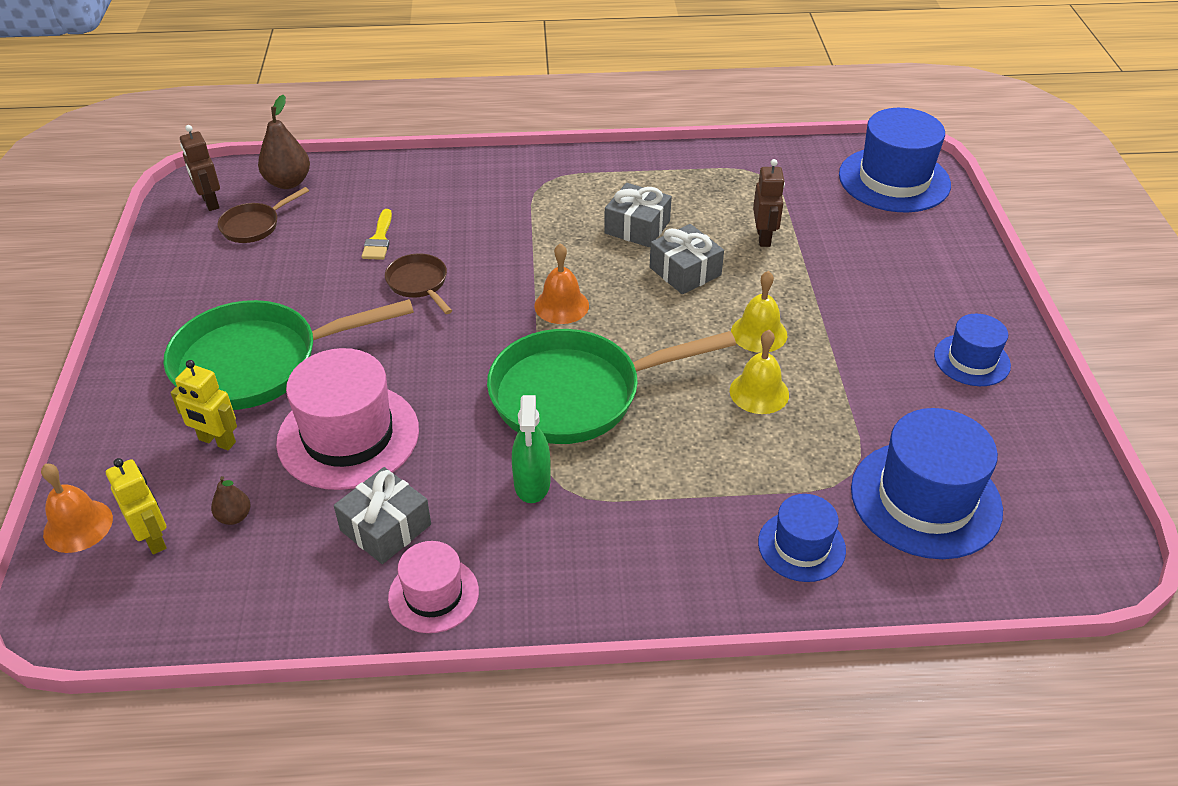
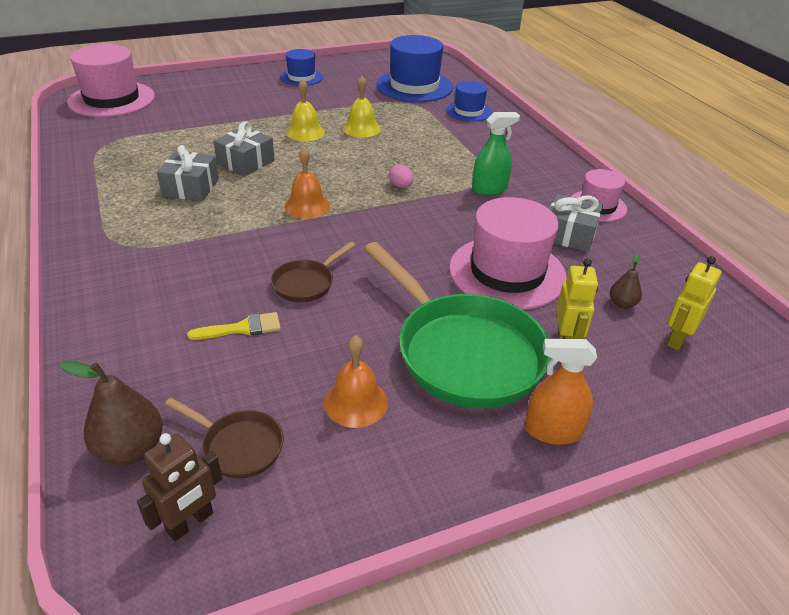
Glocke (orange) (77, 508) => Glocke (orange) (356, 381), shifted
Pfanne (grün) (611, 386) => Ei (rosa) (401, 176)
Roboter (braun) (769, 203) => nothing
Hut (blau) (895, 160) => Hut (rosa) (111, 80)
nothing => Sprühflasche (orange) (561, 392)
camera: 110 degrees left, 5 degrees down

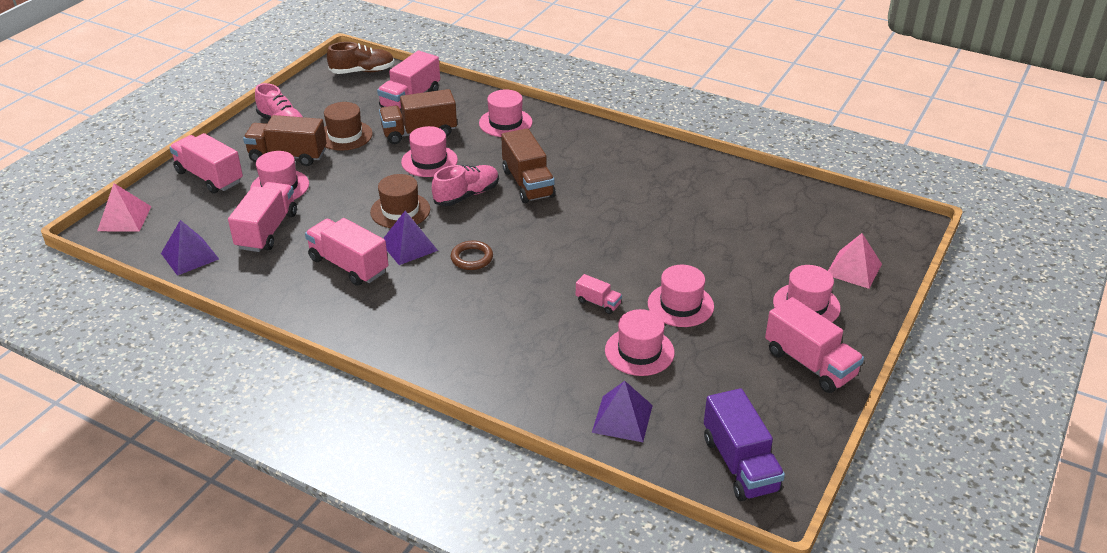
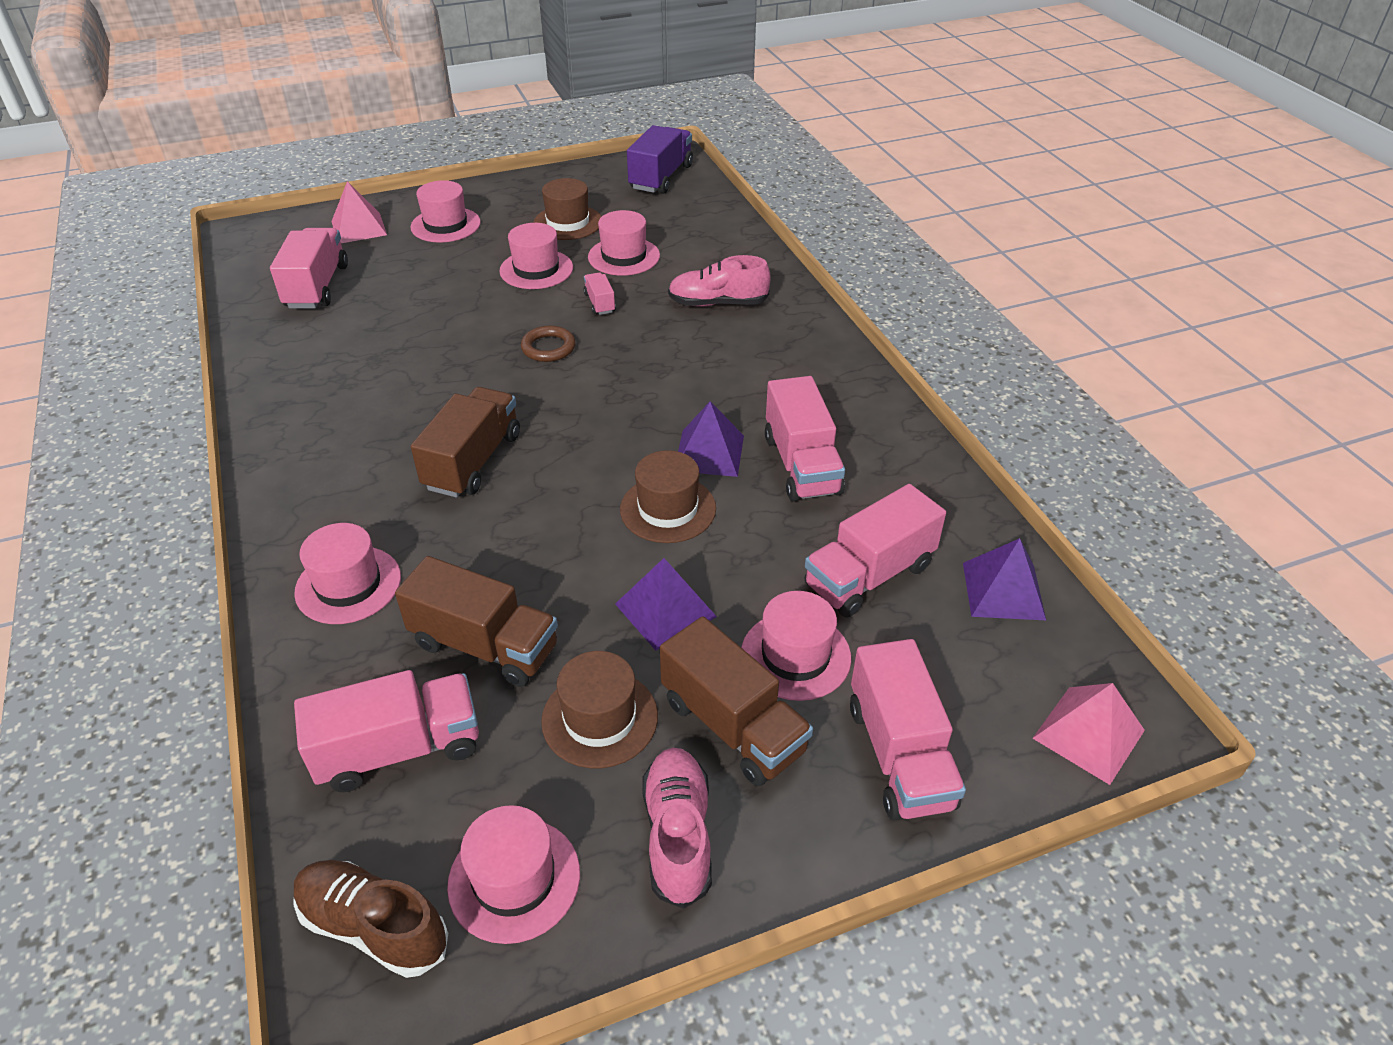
Hut (rosa) (429, 151) => Hut (rosa) (513, 874), shifted
Schuh (rosa) (465, 185) => Schuh (rosa) (719, 281), shifted
Ring (braun) (472, 255) => Ring (braun) (548, 344), shifted
Pyramide (lila) (622, 411) => Pyramide (lila) (666, 604), shifted
Lastwagen (rosa) (814, 345) => Lastwagen (rosa) (309, 268), shifted
nothing => Hut (braun) (567, 209)
camera: 140 degrees left, 5 degrees up

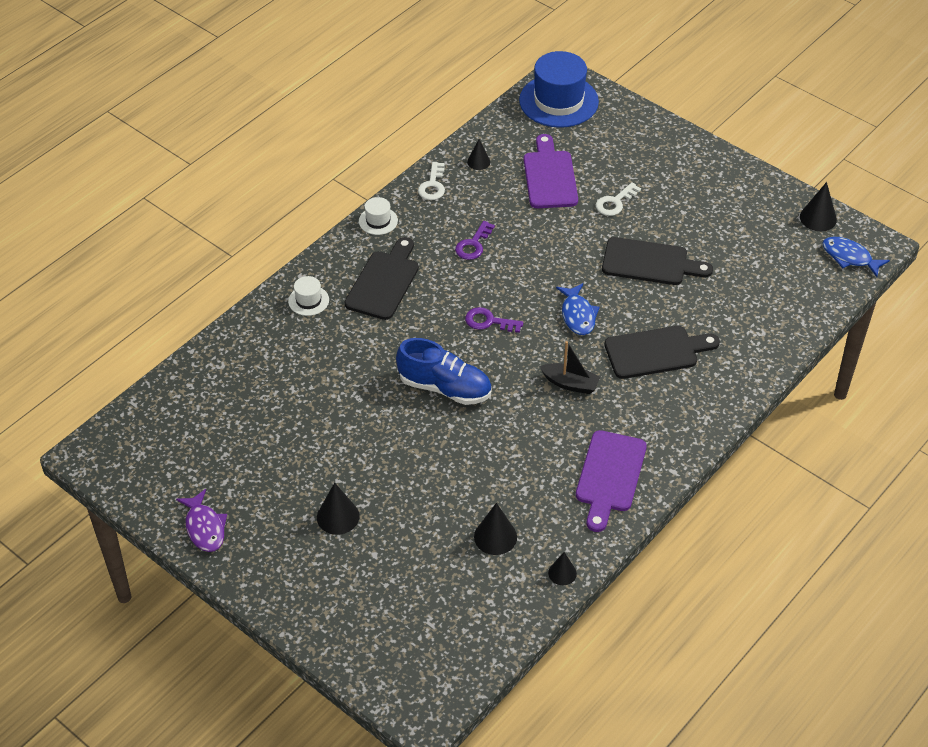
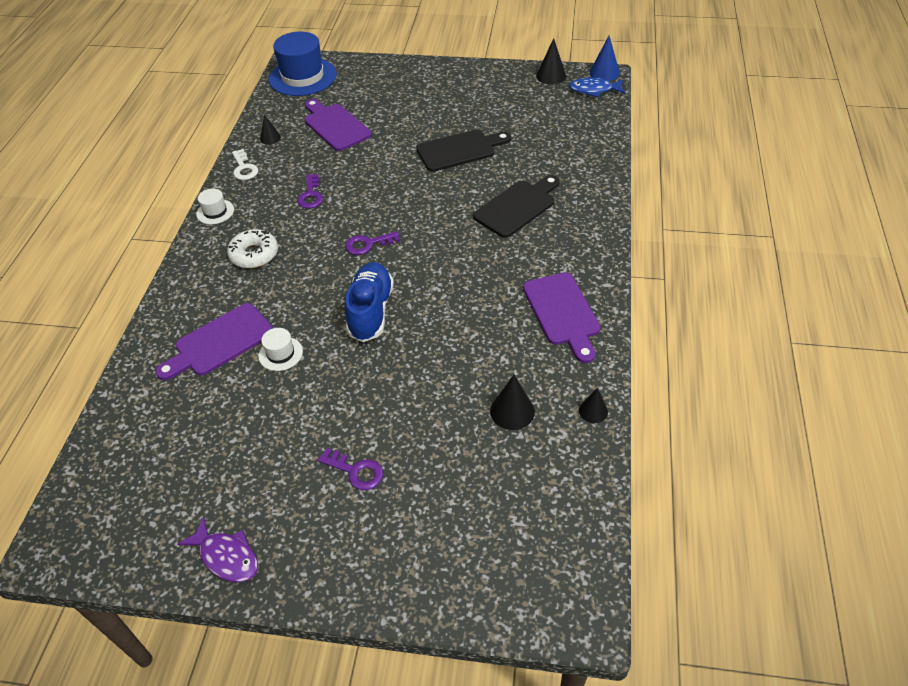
Hut (weiß) (308, 296) => Hut (weiß) (281, 349), shifted
Kegel (schwarz) (338, 508) => Schlüssel (lila) (350, 469)
Schneidebrett (schwarz) (382, 278) => Donut (weiß) (252, 248)
Schuh (blau) (444, 371) => Schuh (blau) (369, 302), 75 degrees counterclockwise
Boot (schwarz) (570, 367) => nothing
Fisch (blau) (578, 309) => nothing
Schlüssel (weiß) (618, 199) => nothing
nothing => Schneidebrett (lila) (214, 341)
nothing => Kegel (blau) (605, 58)
camera: 30 degrees left, 0 degrees up

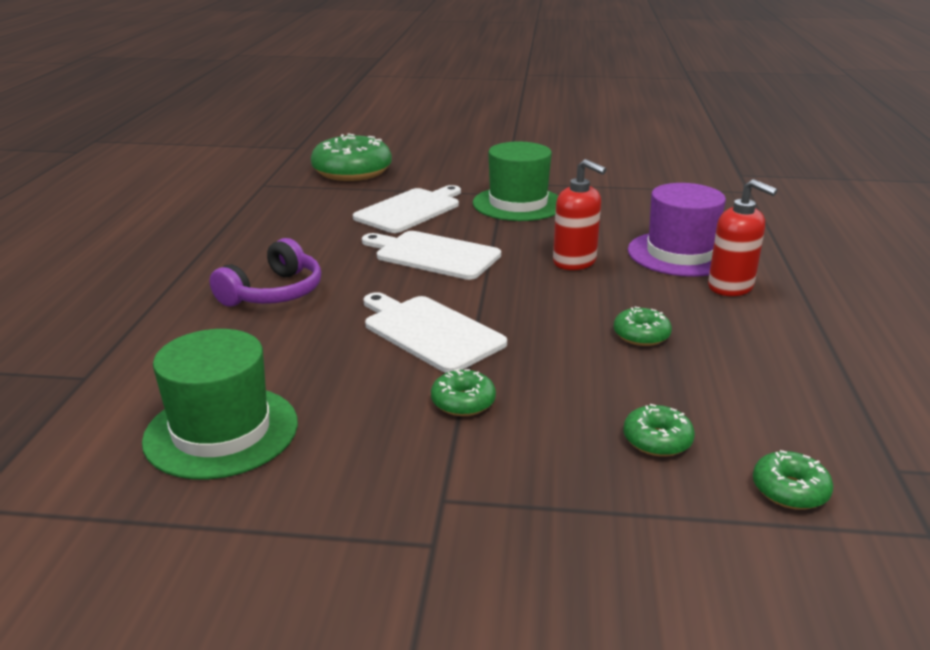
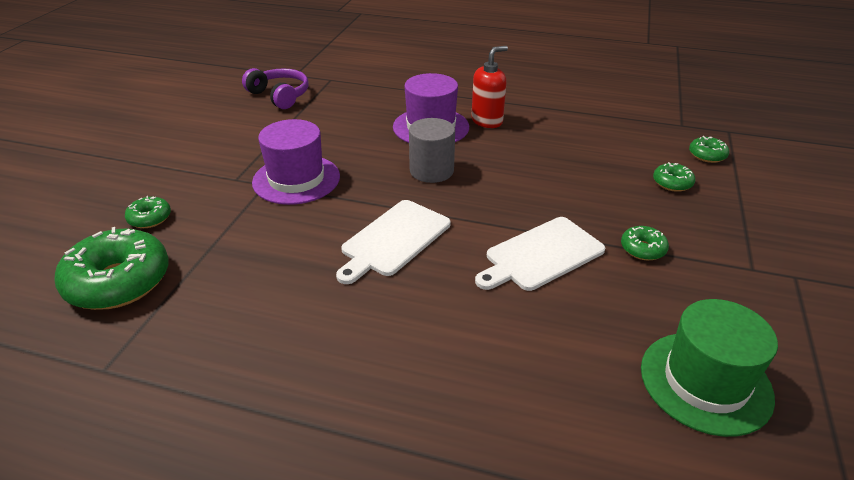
Kopfhörer (lila) (265, 272) => Kopfhörer (lila) (275, 88), shifted
Schneidebrett (weiß) (407, 209) => nothing
Hut (grün) (515, 181) => Hut (lila) (296, 162)
Seifenspender (rot) (580, 214) => Vollzylinder (grau) (432, 150)
Donut (grün) (643, 326) => Donut (grün) (148, 212), shifted
camera: 80 degrees left, 10 degrees up

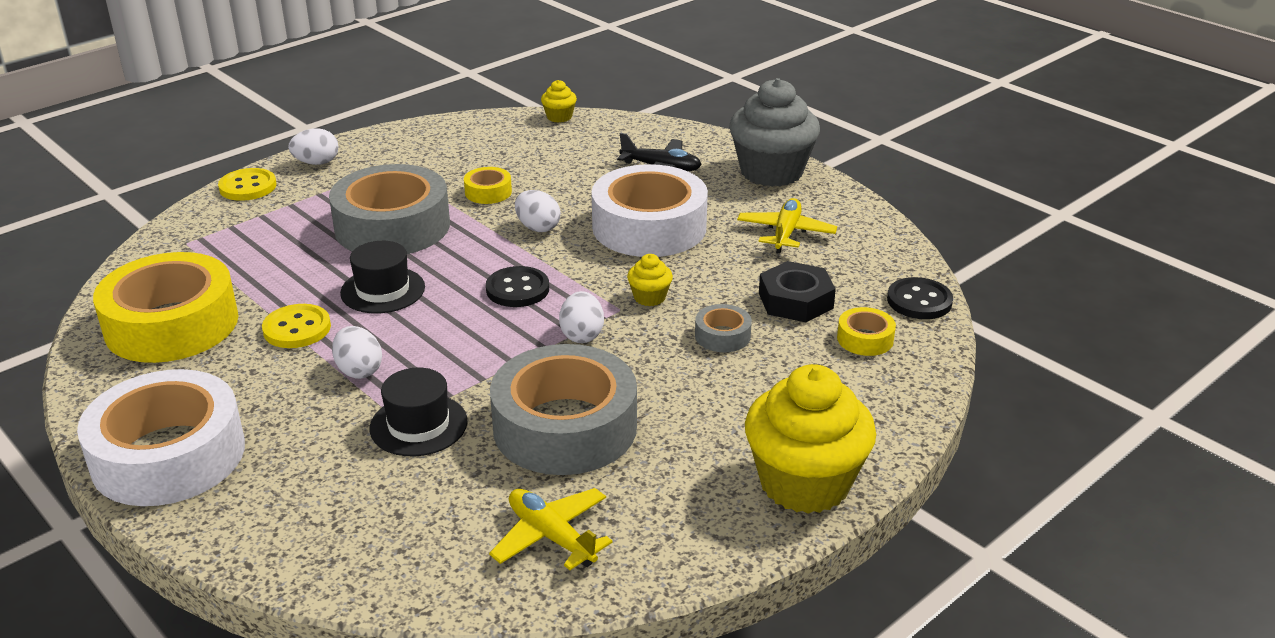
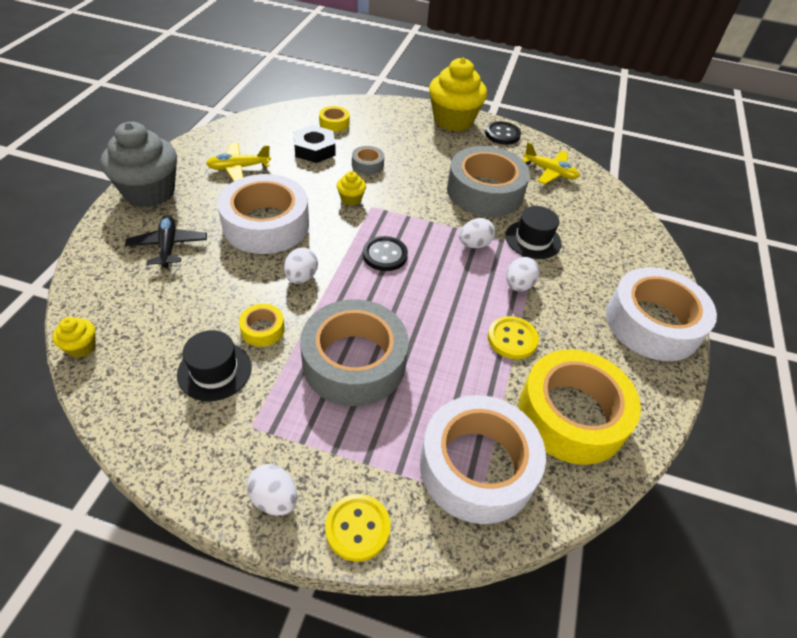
Hut (schwarz) (382, 277) => Hut (schwarz) (214, 366), shifted
Flugzeug (gelb) (551, 529) => Flugzeug (gelb) (551, 163), 75 degrees counterclockwise
Ei (weiß) (581, 317) => Ei (weiß) (477, 233), shifted
Knopf (schwarz) (920, 298) => Knopf (schwarz) (503, 133), shifted
nothing => Klebeband (weiß) (483, 459)
camera: 125 degrees left, 15 degrees up

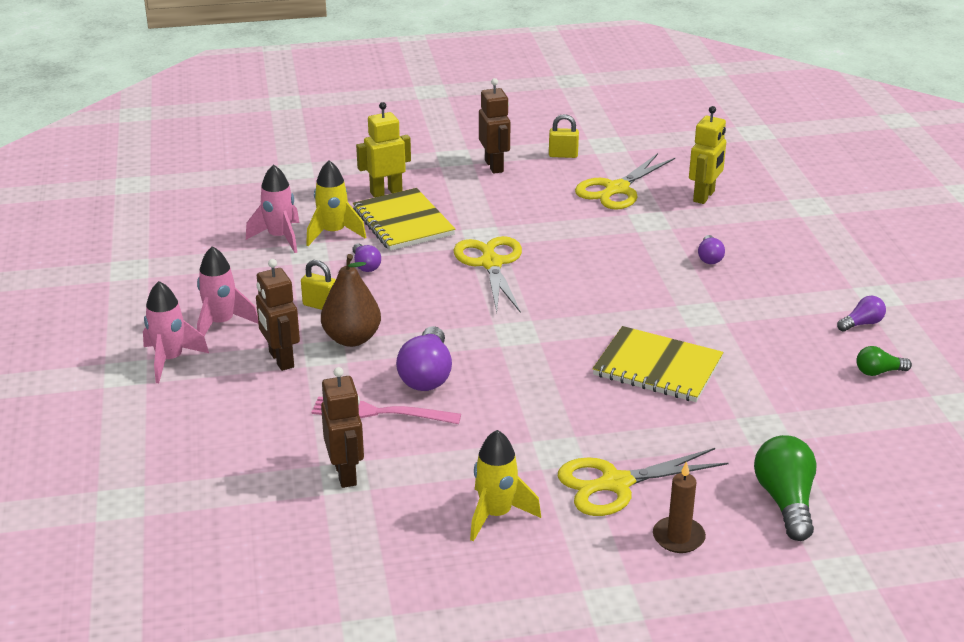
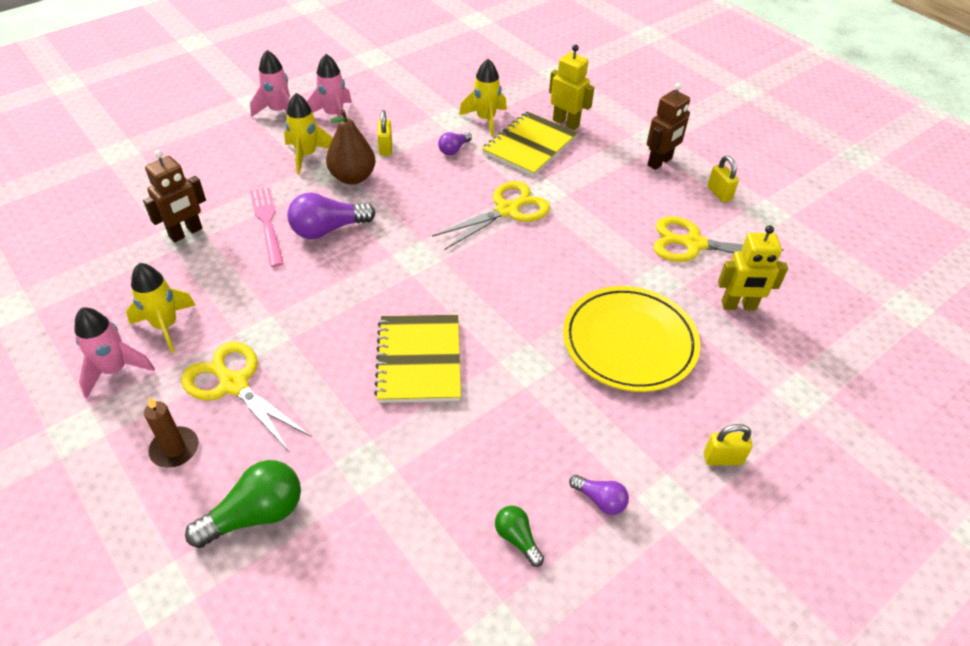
Rakete (rosa) (273, 208) => Rakete (rosa) (114, 352), shifted
Roboter (braun) (278, 315) => Rakete (gelb) (308, 133)
Glühbirne (lila) (711, 249) => Teller (gelb) (631, 339)
nothing => Vorhängeschloss (gelb) (728, 444)
camera: 60 degrees right, 15 degrees up

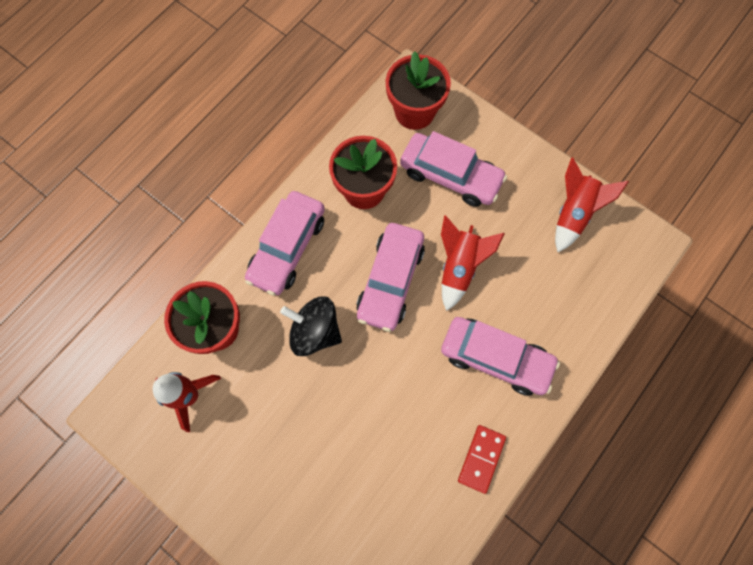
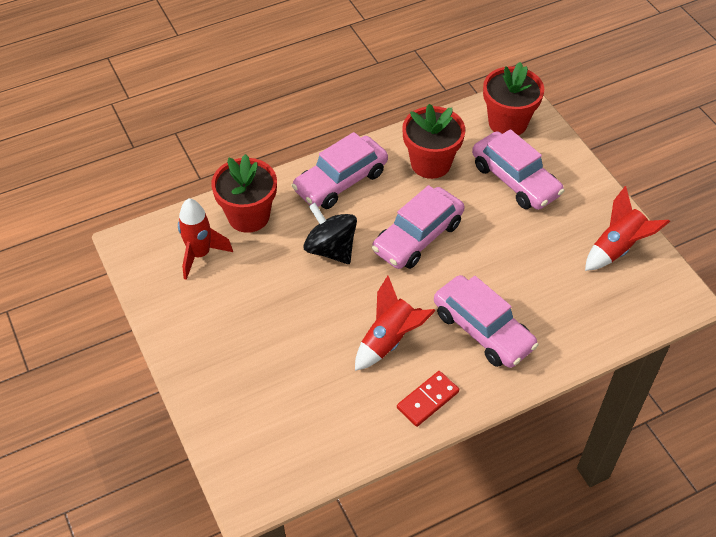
Rakete (rot) (473, 263) => Rakete (rot) (395, 323), shifted
camera: 25 degrees right, 20 degrees down

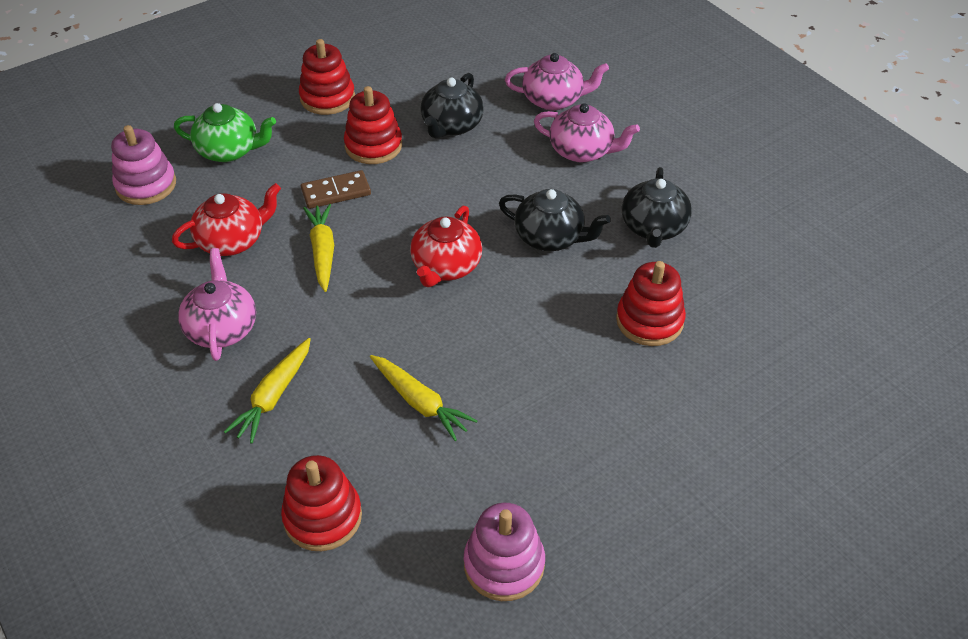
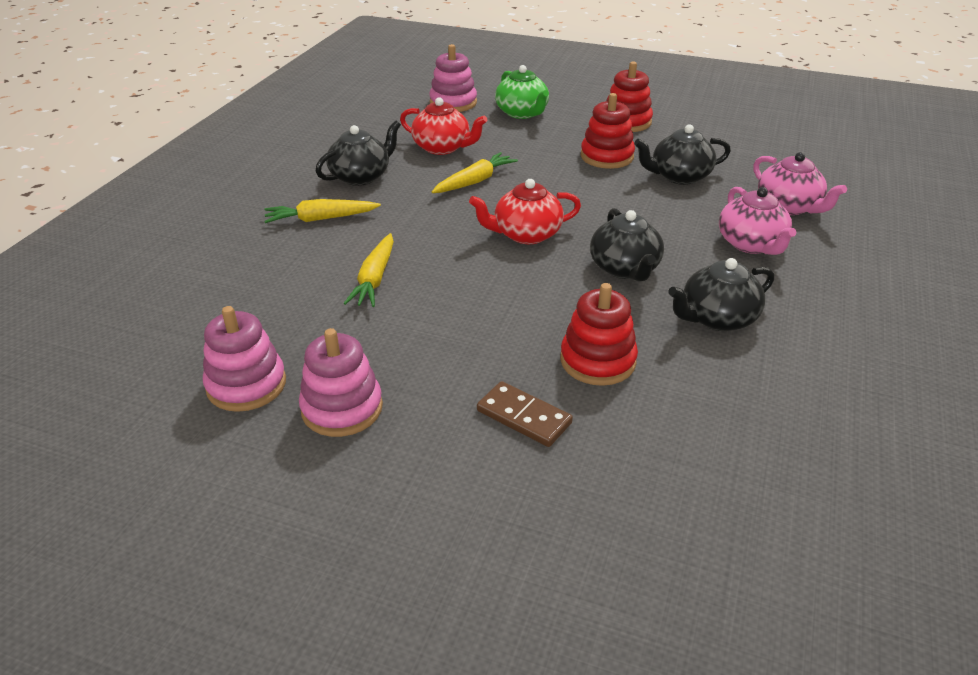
Teekanne (rosa) (217, 304) => Teekanne (schwarz) (358, 153)
Stapelspielzeug (rot) (321, 503) => nothing
Dominostein (braun) (336, 189) => Dominostein (braun) (525, 414), shifted
nothing => Stapelspielzeug (rosa) (341, 382)
camera: 55 degrees right, 10 degrees down

